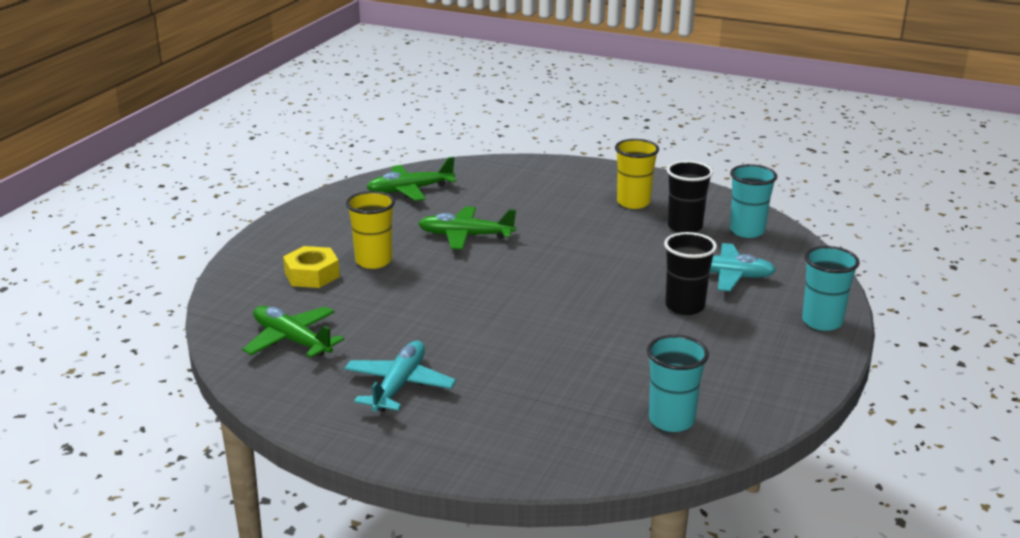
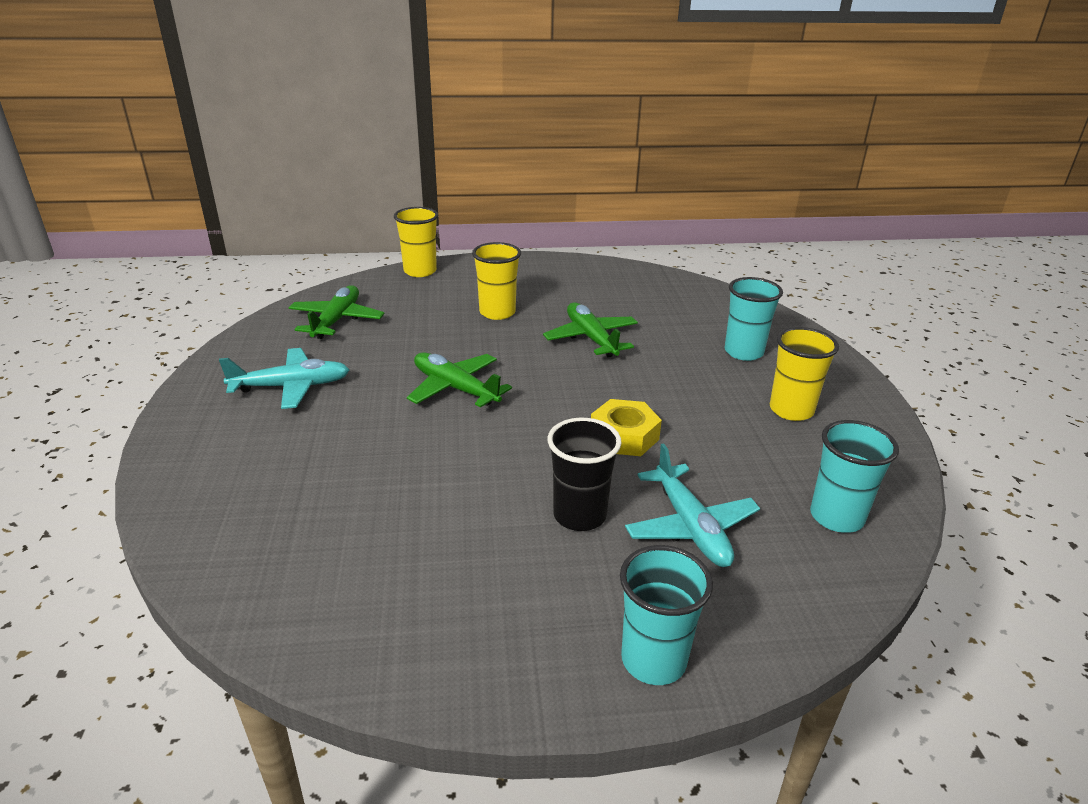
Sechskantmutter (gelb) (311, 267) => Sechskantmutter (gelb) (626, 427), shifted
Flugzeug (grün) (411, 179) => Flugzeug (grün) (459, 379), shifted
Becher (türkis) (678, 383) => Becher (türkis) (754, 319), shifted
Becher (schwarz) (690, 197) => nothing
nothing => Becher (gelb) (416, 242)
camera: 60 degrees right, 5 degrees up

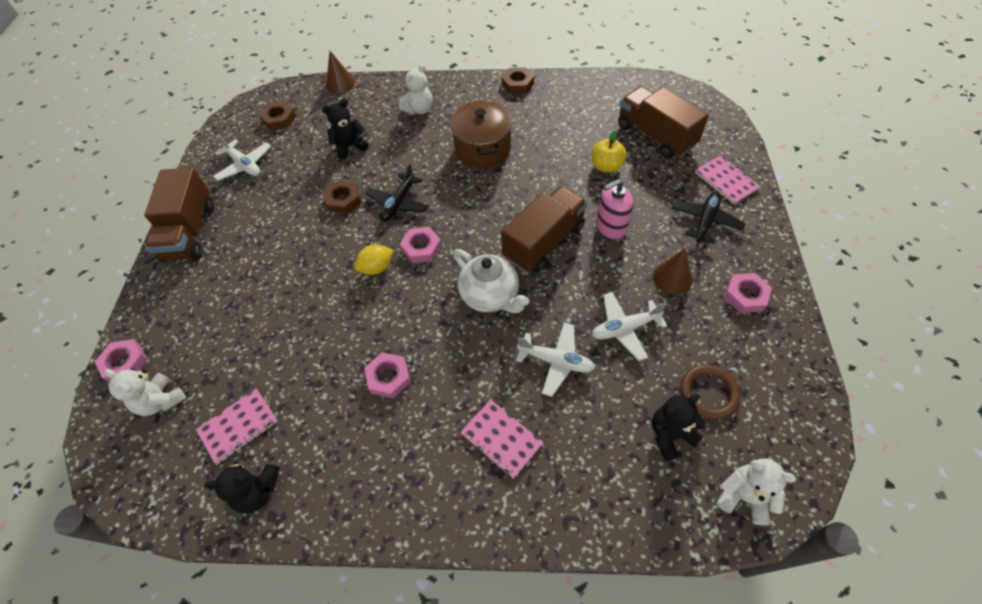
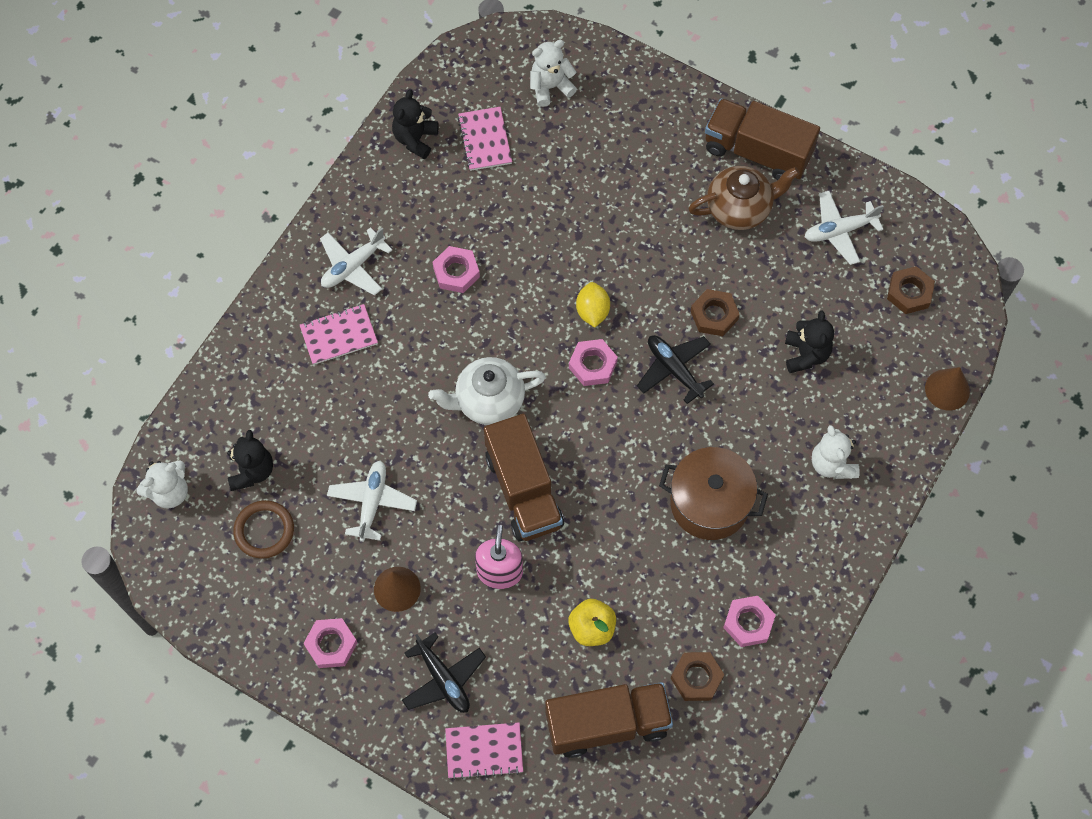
Sechskantmutter (rosa) (121, 360) => Sechskantmutter (rosa) (749, 621), shifted
Sechskantmutter (braun) (517, 80) => Sechskantmutter (braun) (698, 676), shifted
Flugzeug (weiß) (555, 359) => Flugzeug (weiß) (356, 261), shifted
nothing => Teekanne (braun) (744, 198)
camera: 115 degrees right, 10 degrees up

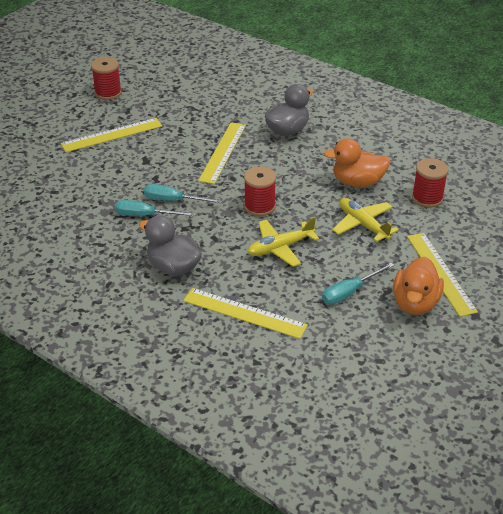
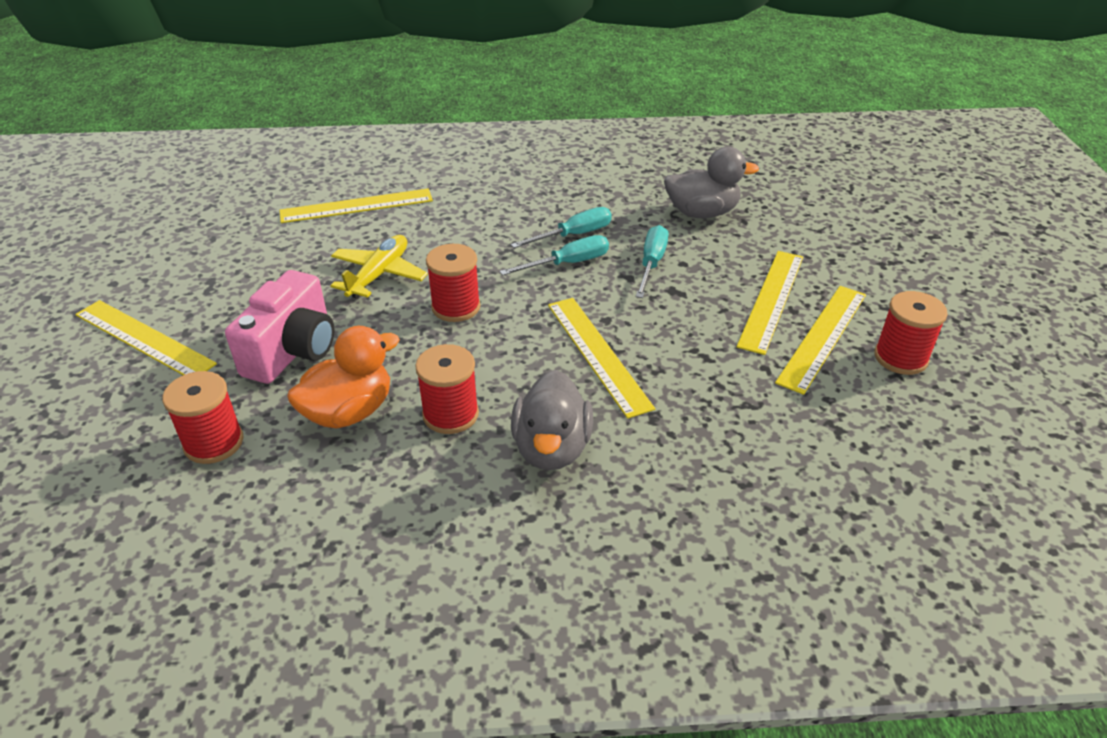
Ente (grau) (170, 245) => Ente (grau) (711, 182), shifted
Schraubenzieher (türkis) (358, 284) => Schraubenzieher (türkis) (652, 261), shifted
Flugzeug (gelb) (365, 220) => Kamera (rosa) (280, 327)
Ente (orange) (418, 286) => nothing
nothing => Garnrolle (rot) (447, 389)
nothing => Lineal (gelb) (820, 340)
camera: 140 degrees right, 0 degrees up

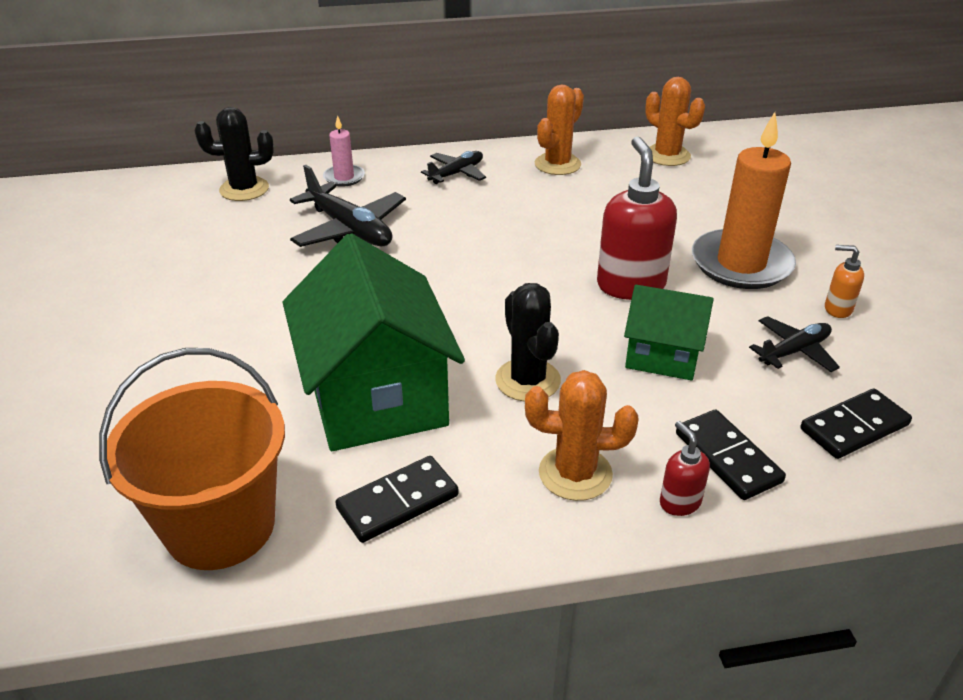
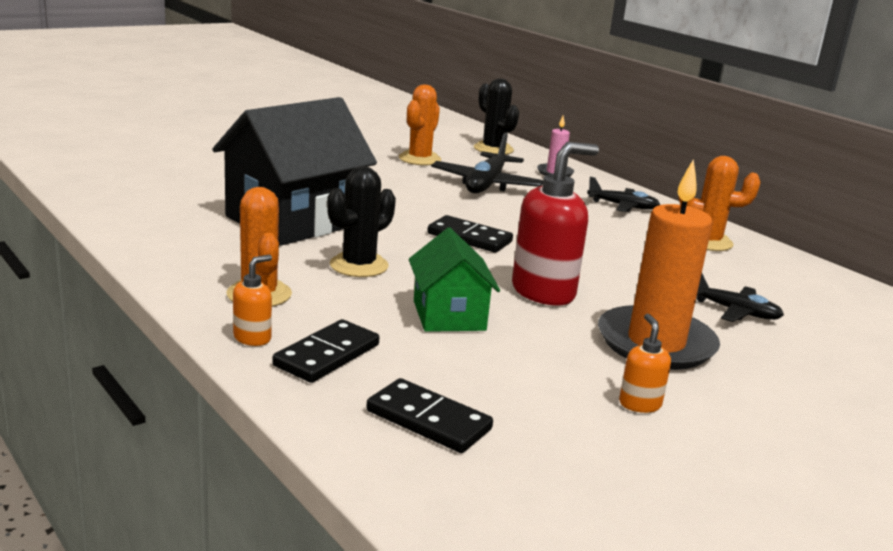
Eimer (orange) (192, 459) => nothing
Haus (grün) (374, 342) => Haus (schwarz) (294, 171)
Dominostein (schwarz) (397, 499) => Dominostein (schwarz) (470, 234), shifted
Kaktus (orange) (675, 121) => Kaktus (orange) (420, 124), shifted
Seifenspender (rot) (685, 468) => Seifenspender (orange) (252, 300)
Flugzeug (schwarz) (794, 344) => Flugzeug (schwarz) (740, 297), shifted
camera: 60 degrees right, 15 degrees down

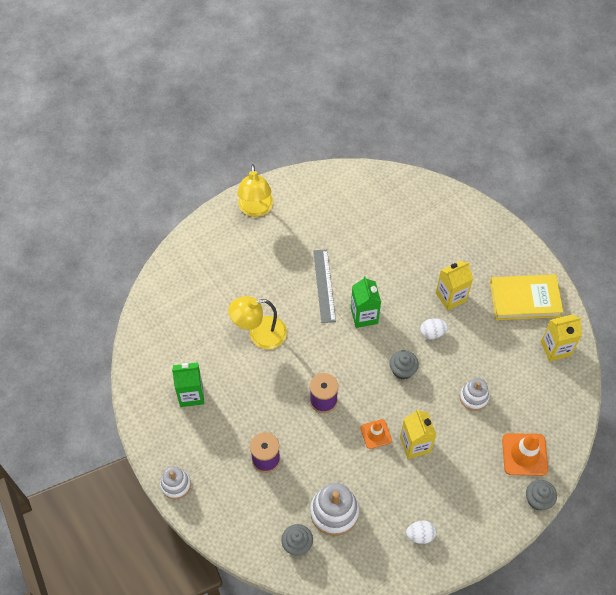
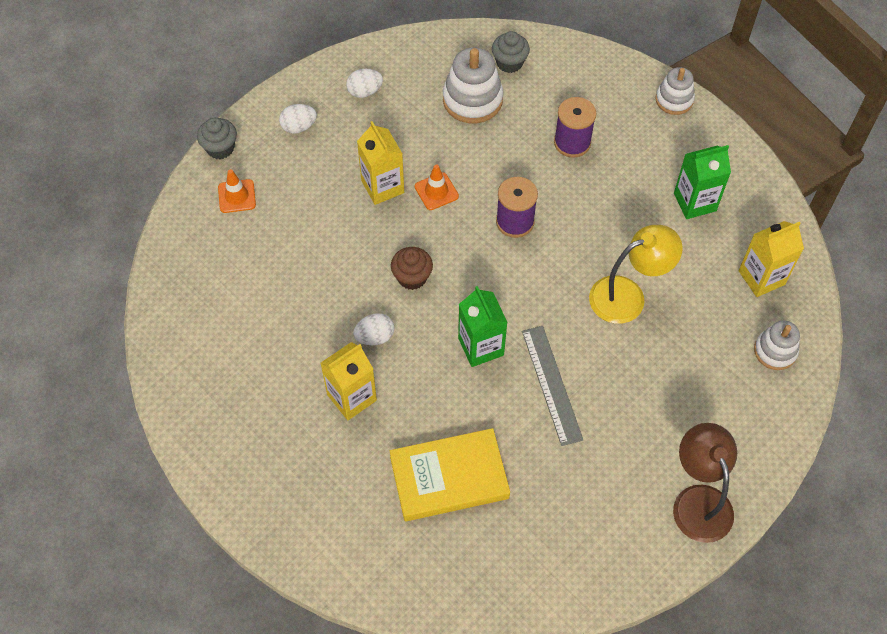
Lampe (gelb) (255, 190) => Lampe (braun) (705, 483)
Muffin (grau) (404, 364) => Muffin (braun) (412, 268)
Stapelspielzeug (weiß) (475, 394) => Stapelspielzeug (weiß) (777, 345), shifted
Buch (gelb) (526, 297) => Buch (gelb) (450, 474), shifted
Leitkegel (orange) (525, 454) => Leitkegel (orange) (237, 191), x0.62
Getränkekarton (gelb) (561, 337) => Getränkekarton (gelb) (771, 259), shifted
nothing => Ei (weiß) (298, 119)
camera: 170 degrees right, 0 degrees up

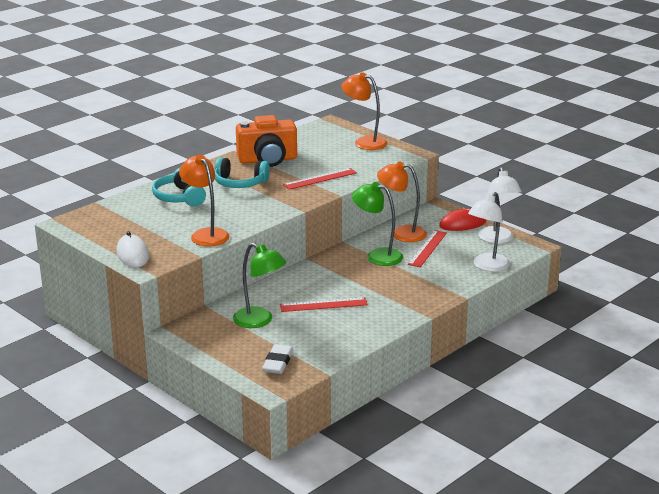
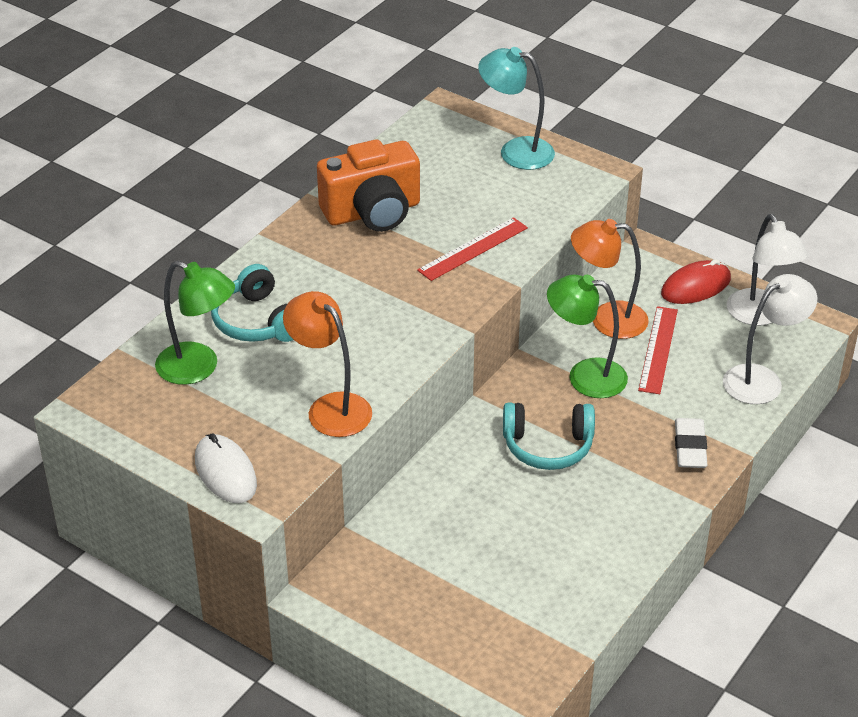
Kopfhörer (türkis) (242, 172) => Kopfhörer (türkis) (549, 436), shifted
Lampe (grün) (259, 285) => Lampe (grün) (195, 323), shifted
Radiergummi (weiß) (277, 359) => Radiergummi (weiß) (691, 443), shifted
Lineal (rot) (324, 304) => nothing
Lampe (orange) (364, 111) => Lampe (türkis) (516, 108)
Lampe (weiß) (489, 232) => Lampe (weiß) (770, 339), 150 degrees counterclockwise
camera: 10 degrees left, 15 degrees up

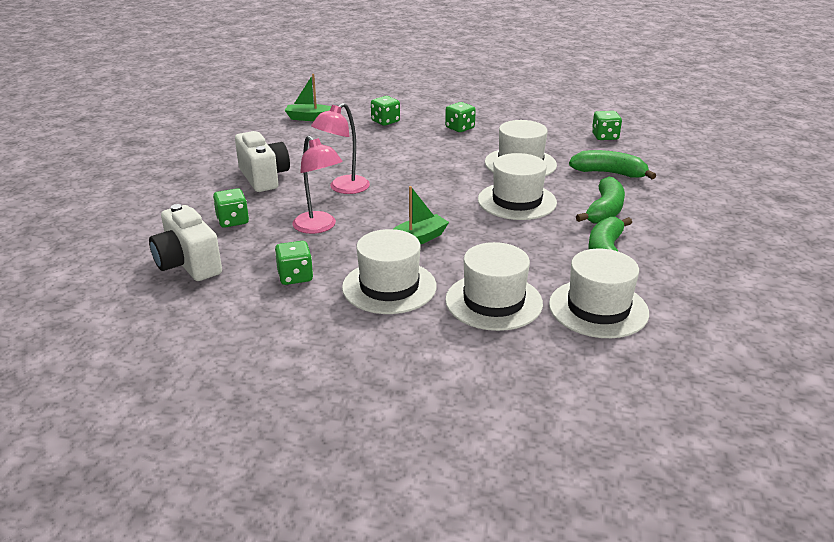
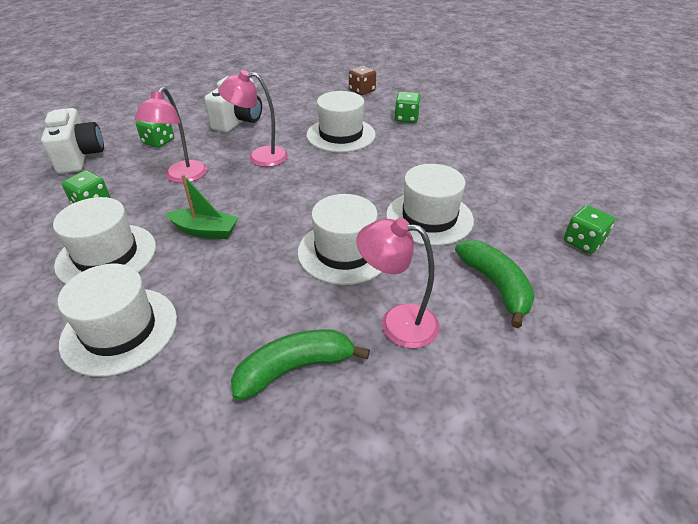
Kamera (weiß) (185, 242) => Kamera (weiß) (72, 141), 150 degrees clockwise
Boot (grün) (308, 97) => Spielwürfel (braun) (362, 80)
Spielwürfel (grün) (460, 117) => nothing
Hut (weiß) (599, 293) => Hut (weiß) (341, 122), shifted
Banane (grün) (600, 200) => Lampe (rosa) (398, 283)
camera: 50 degrees right, 10 degrees up

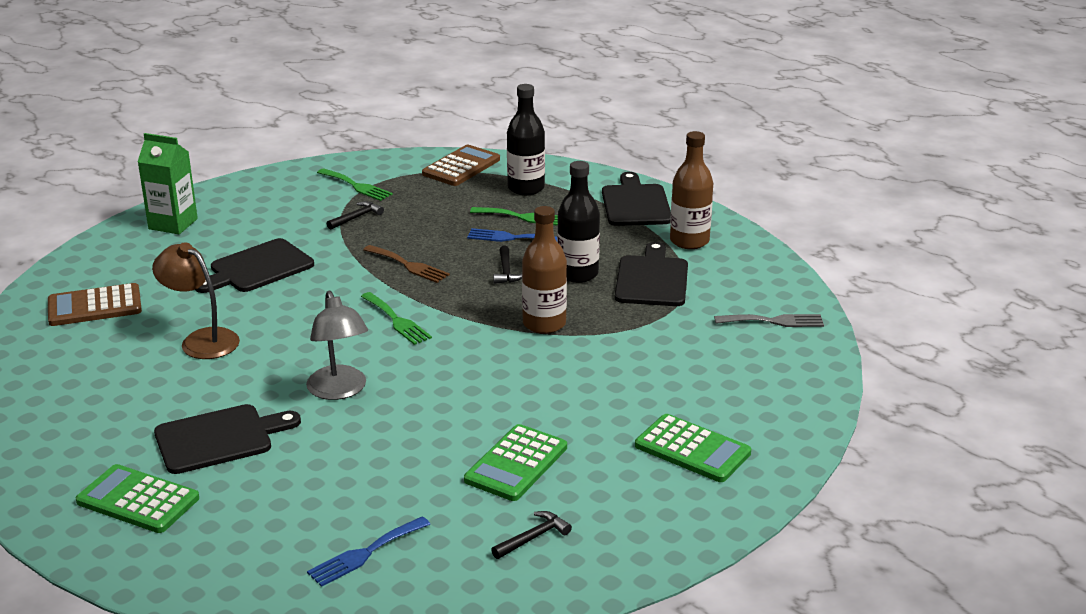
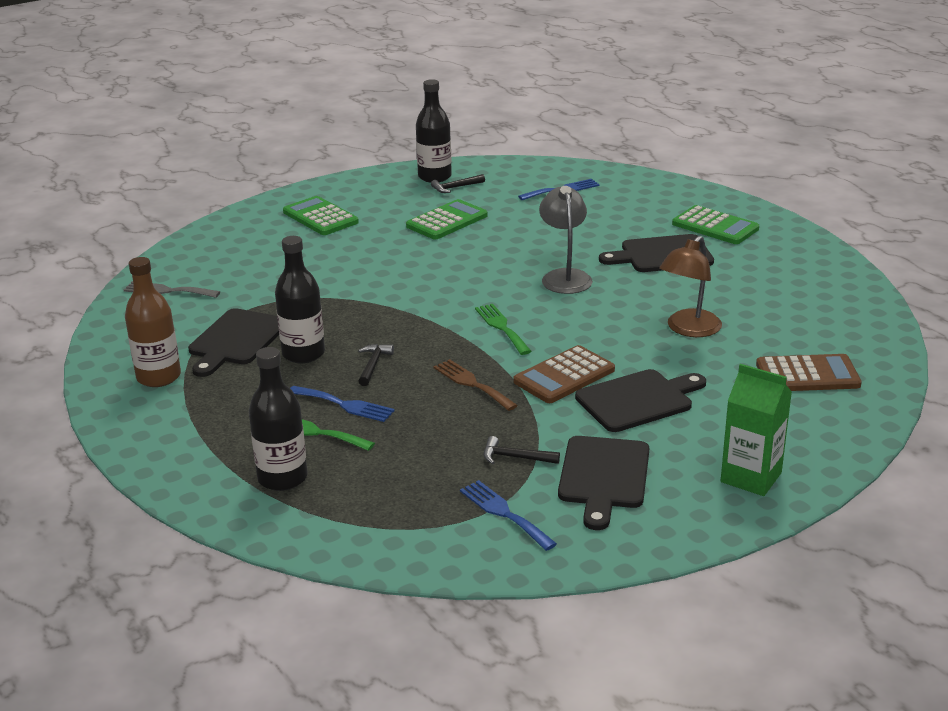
Lampe (braun) (196, 300) => Lampe (braun) (690, 286), 75 degrees clockwise
Gabel (grün) (355, 184) => Gabel (blau) (508, 515)
Hammer (schwarz) (355, 215) => Hammer (schwarz) (522, 450), 45 degrees clockwise
Taschenrechner (braun) (461, 165) => Taschenrechner (braun) (564, 374), shifted
Flasche (braun) (544, 270) => nothing
Schneidebrett (schwarz) (636, 199) => Schneidebrett (schwarz) (603, 483), shifted
nothing => Flasche (schwarz) (434, 131)
camera: 165 degrees left, 0 degrees up

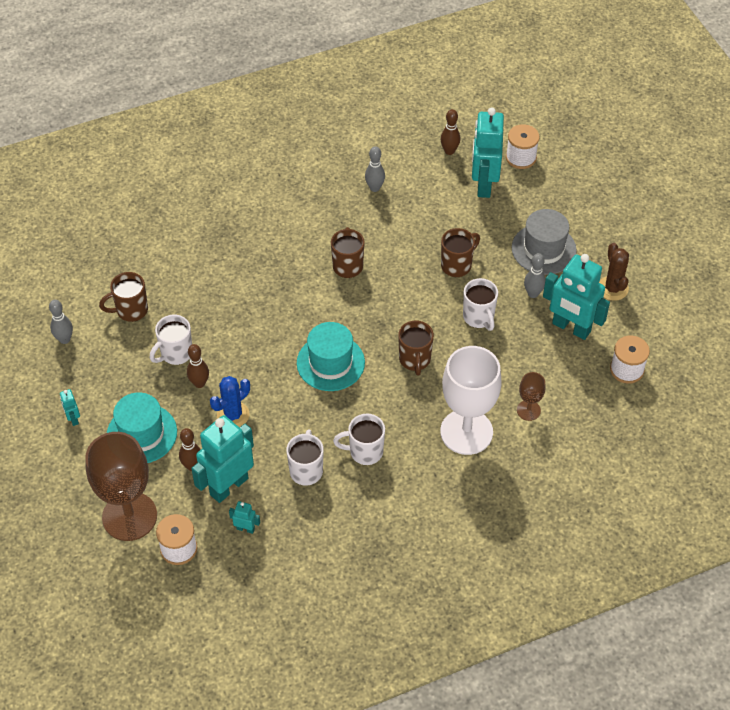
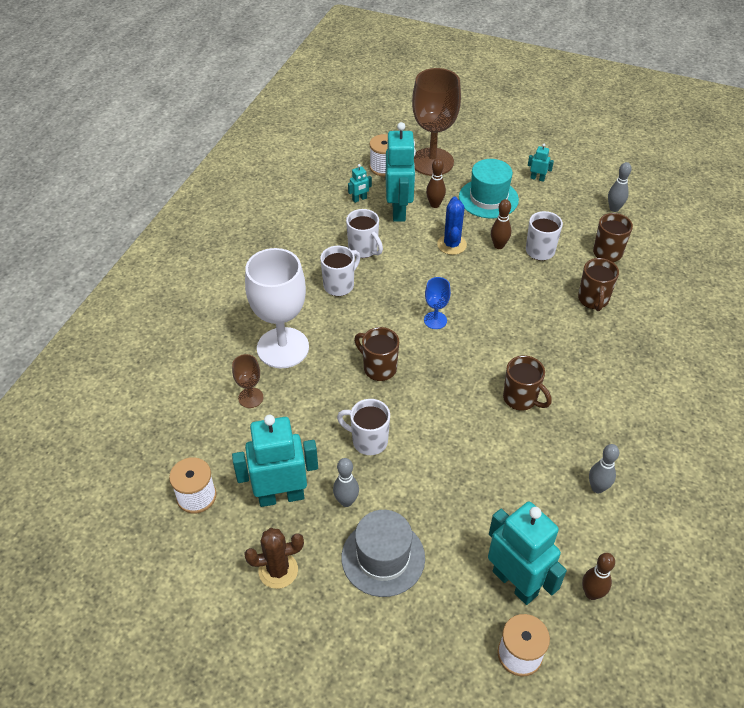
Hut (türkis) (331, 356) => Kelch (blau) (437, 303)
Tasse (braun) (460, 252) => Tasse (braun) (598, 284), shifted
Kaktus (braun) (614, 272) => Kaktus (braun) (274, 558), 45 degrees counterclockwise
camera: 135 degrees right, 5 degrees down

